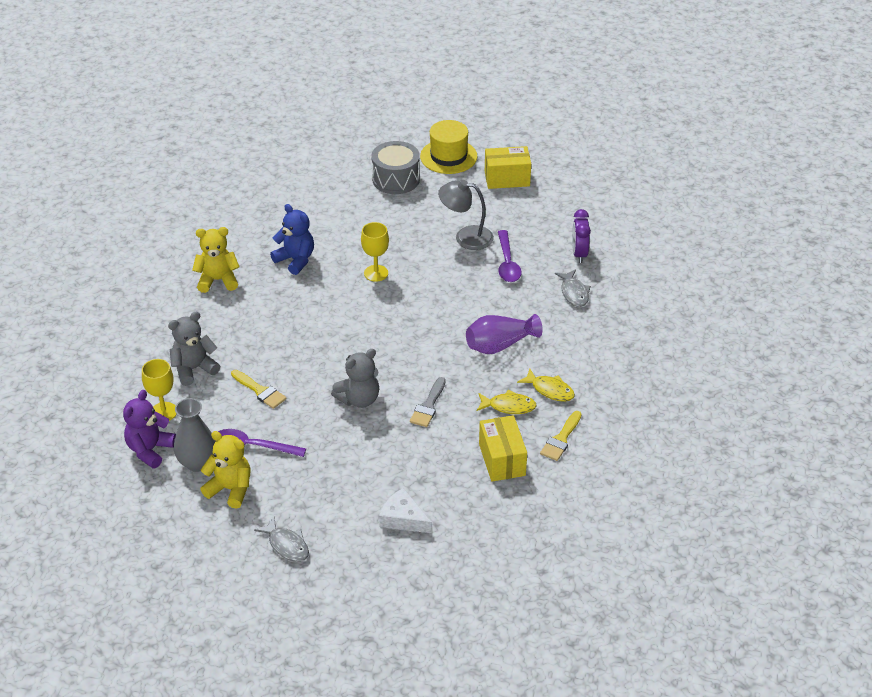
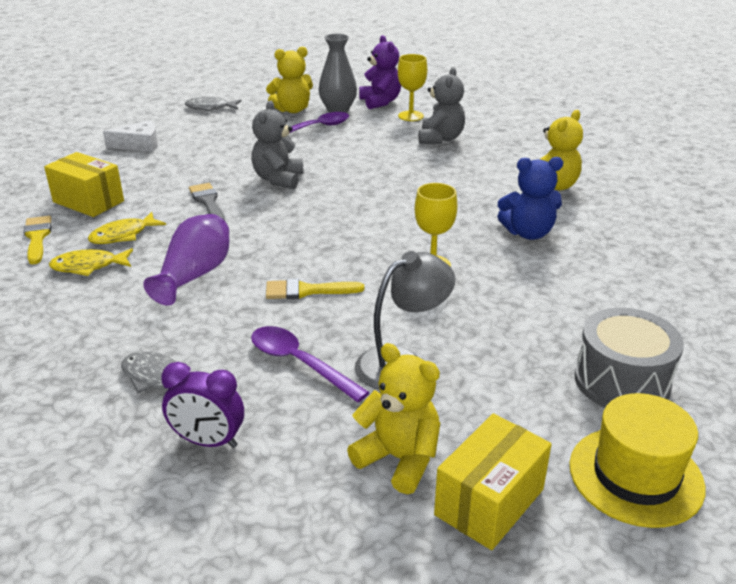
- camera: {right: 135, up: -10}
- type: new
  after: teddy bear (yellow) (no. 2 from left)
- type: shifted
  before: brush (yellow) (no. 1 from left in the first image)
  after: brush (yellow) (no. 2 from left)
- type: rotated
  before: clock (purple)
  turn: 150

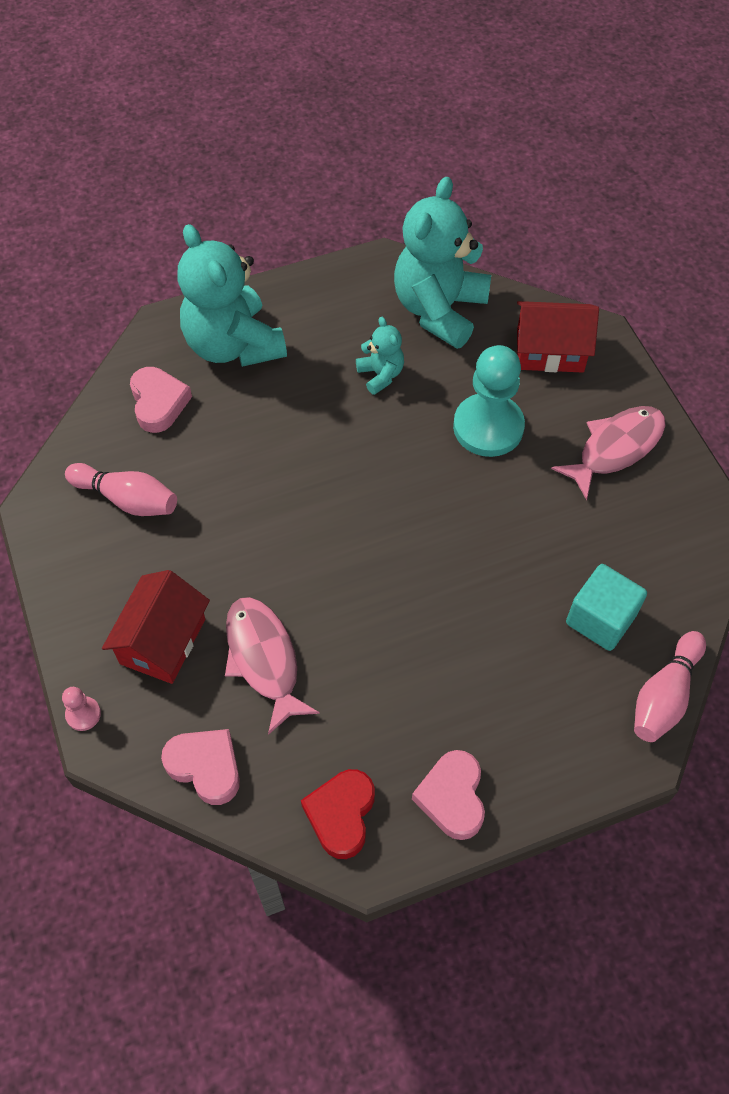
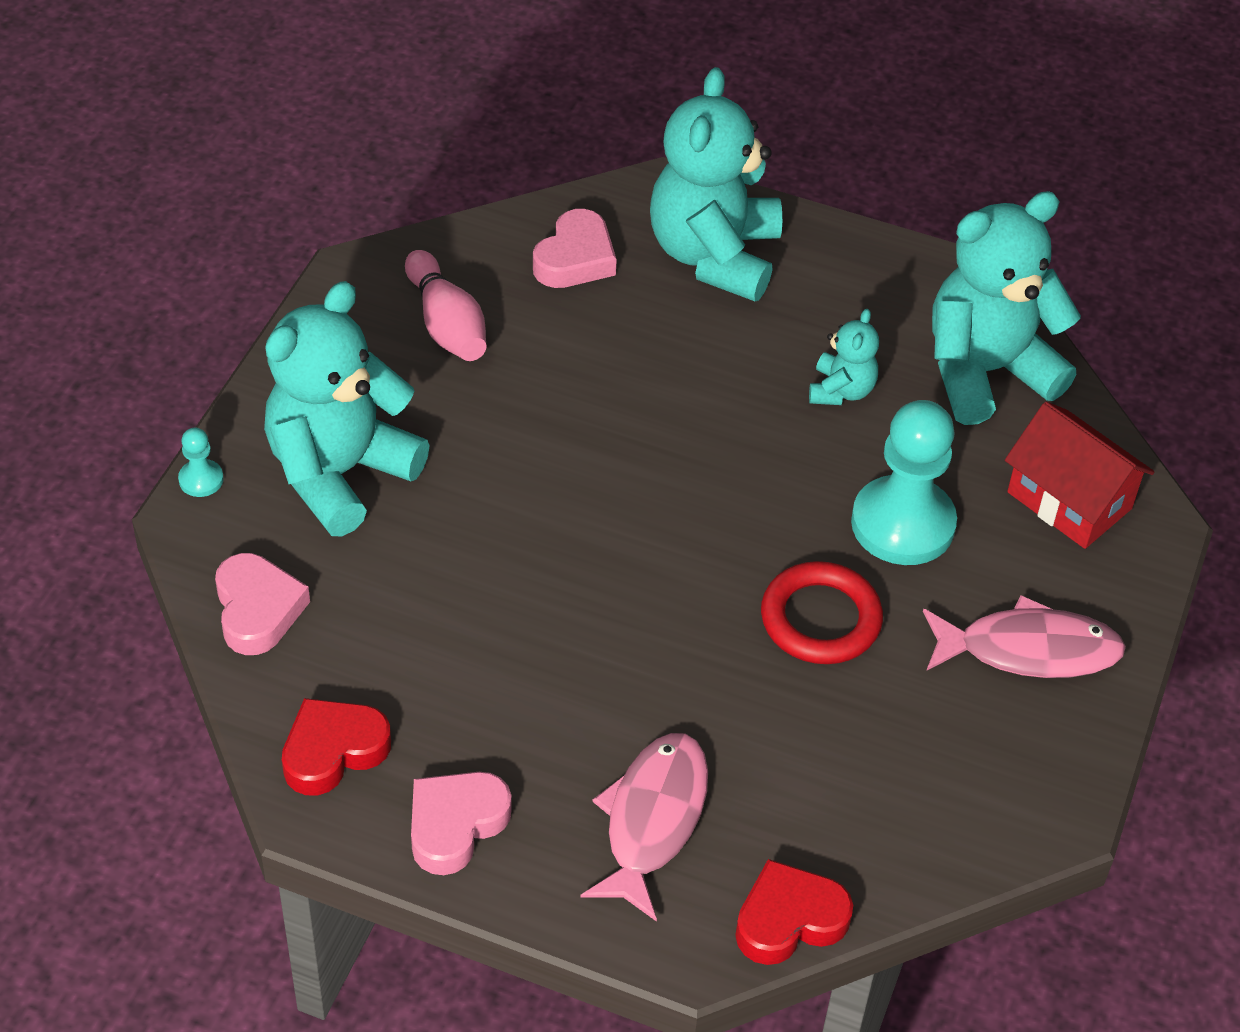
- camera: {right: 40, up: -10}
- type: gone
  before: cube (turquoise)
- type: new
  after: ring (red)
- type: shifted
  before: fish (pink) (no. 1 from left)
- type: swapped
  before: house (red) (no. 1 from left)
  after: teddy bear (turquoise) (no. 1 from left)
- type: swapped
  before: bowling pin (pink) (no. 2 from left)
  after: heart (red) (no. 2 from left)
- type: repainted
  before: pawn (pink)
  after: pawn (turquoise) (no. 1 from left)

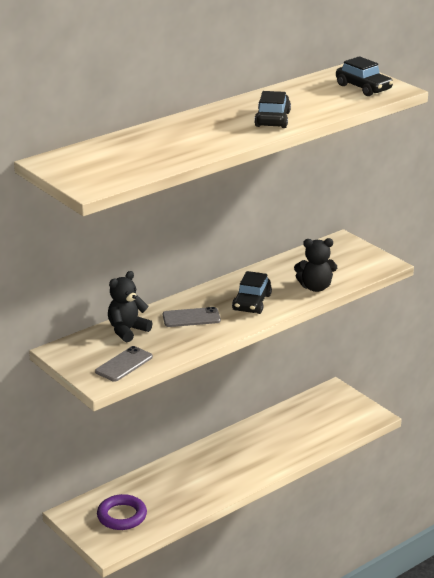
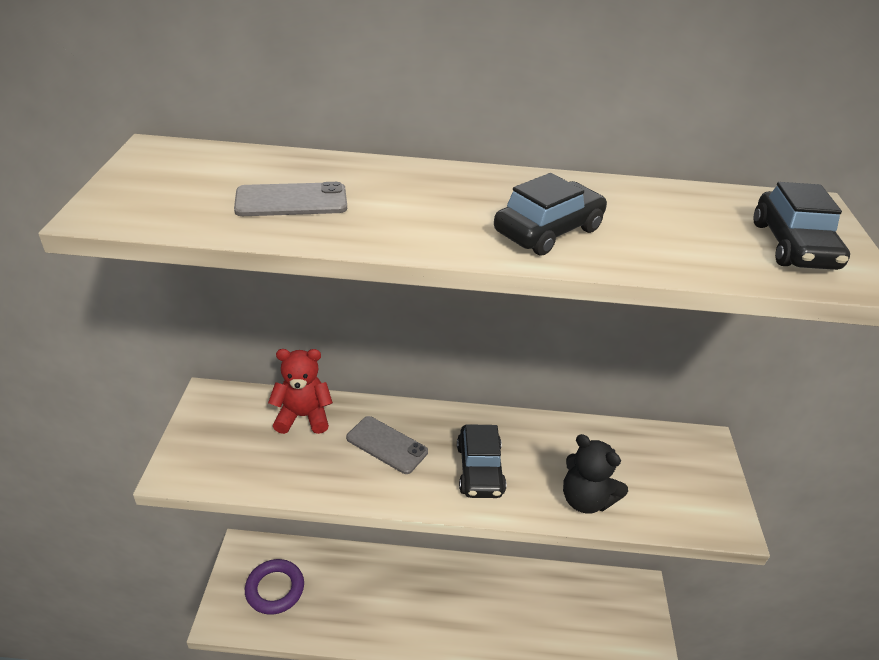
- camera: {right: 40, up: 10}
- type: shifted
  before: phone (grey) (no. 1 from left)
- type: repainted
  before: teddy bear (black) (no. 1 from left)
  after: teddy bear (red)
- type: rotated
  before: car (black) (no. 1 from left)
  turn: -60

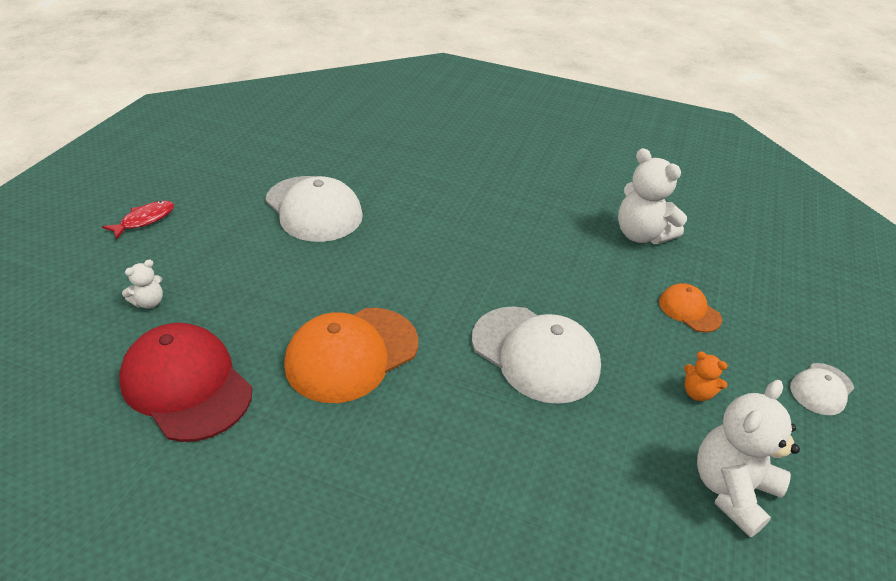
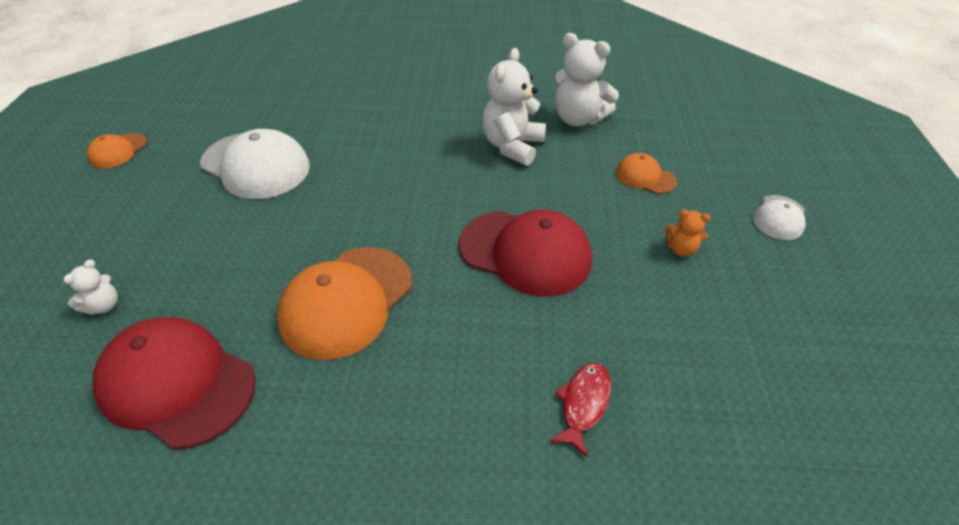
- camera: {right: -15, up: 5}
- type: new
  after: cap (orange) (no. 1 from left)
- type: shifted
  before: fish (red)
- type: shifted
  before: teddy bear (white) (no. 3 from left in the first image)
  after: teddy bear (white) (no. 2 from left)
- type: repainted
  before: cap (white) (no. 2 from left)
  after: cap (red) (no. 2 from left)

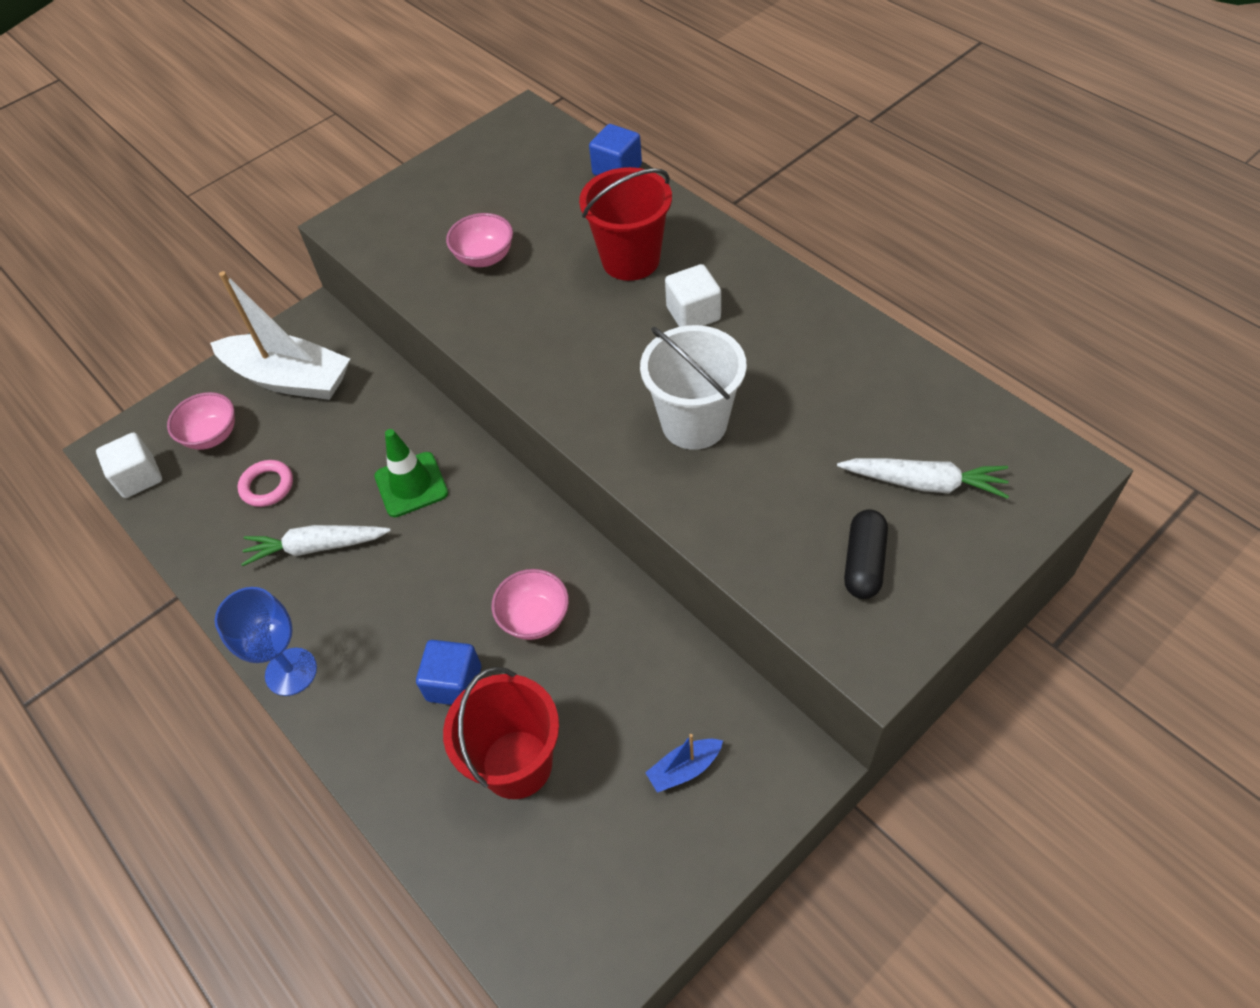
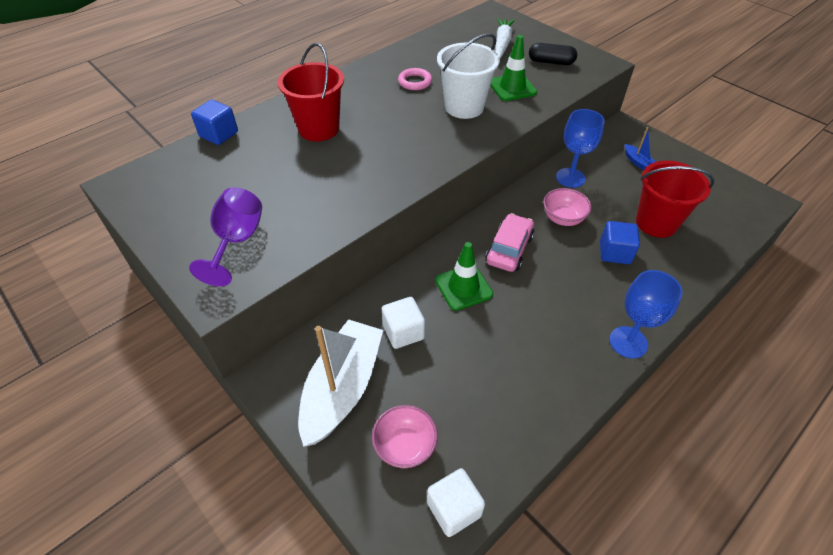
- camera: {right: -95, up: -5}
- type: gone
  before: carrot (white) (no. 1 from left)
- type: gone
  before: bowl (pink) (no. 2 from left)
- type: new
  after: goblet (purple)
- type: new
  after: car (pink)
- type: new
  after: traffic cone (green) (no. 2 from left)
- type: new
  after: goblet (blue) (no. 1 from left)
- type: shifted
  before: ring (pink)
- type: shifted
  before: cube (white) (no. 2 from left in the first image)
  after: cube (white) (no. 1 from left)

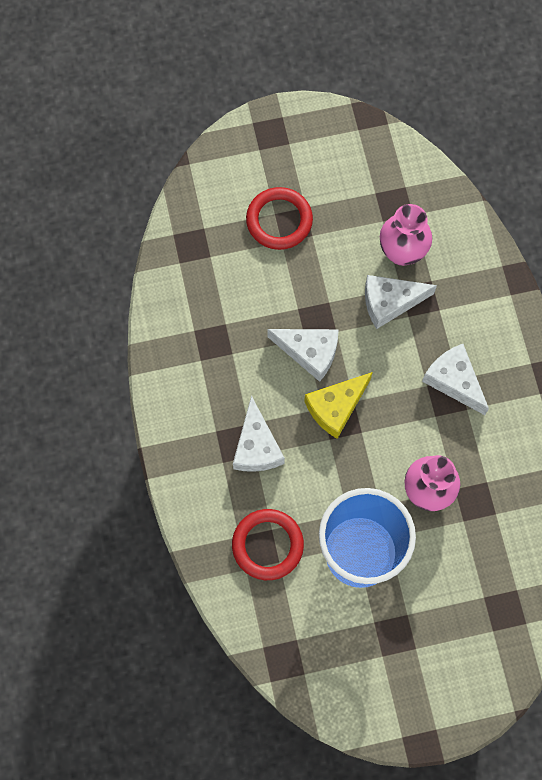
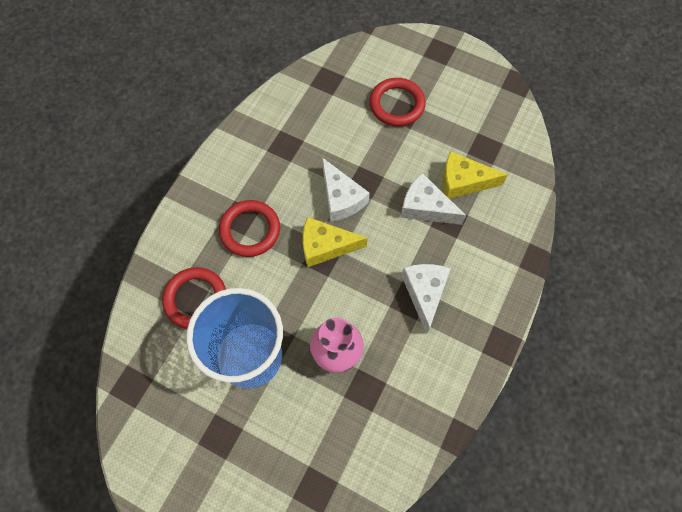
- camera: {right: 40, up: -5}
- type: swapped
  before: cheese (white) (no. 1 from left)
  after: ring (red) (no. 2 from left)
- type: swapped
  before: vase (pink) (no. 1 from left)
  after: cheese (yellow) (no. 2 from left)

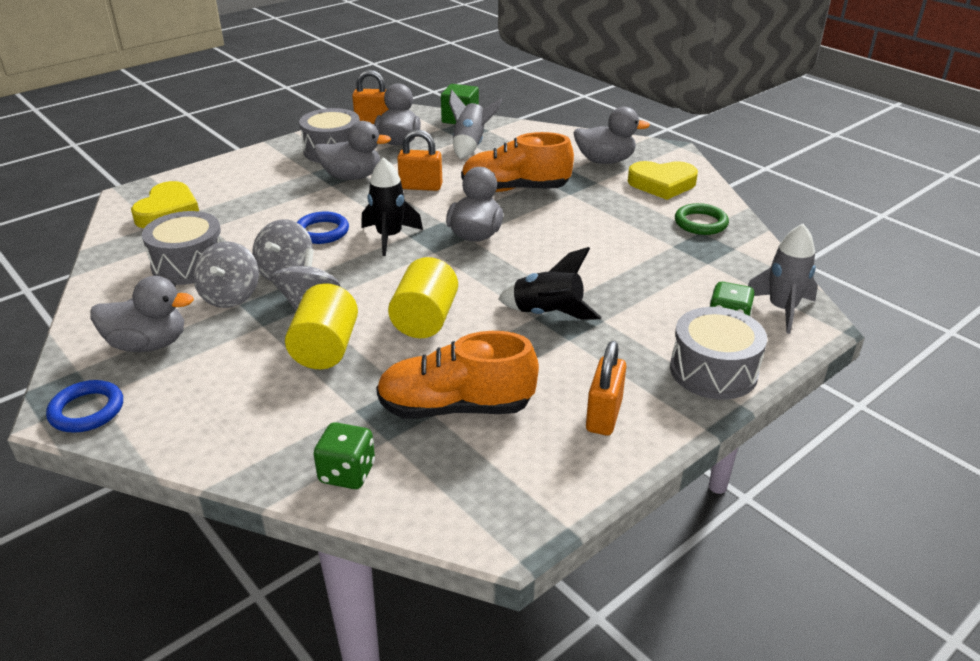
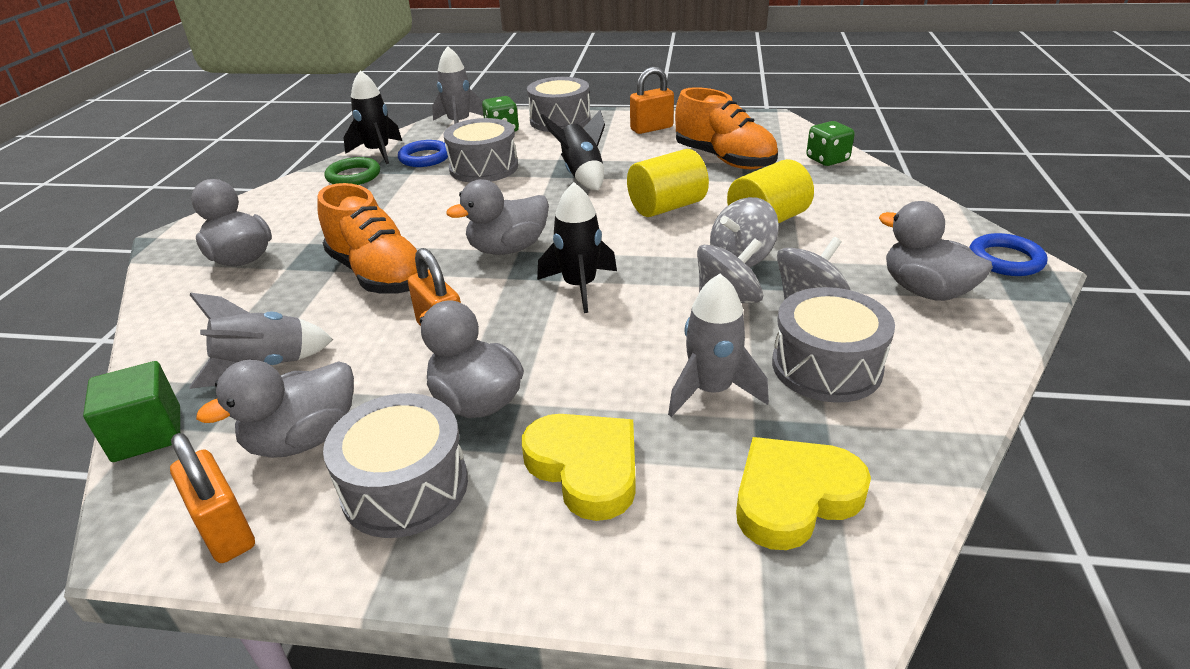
- camera: {right: -130, up: 0}
- type: new
  after: rocket (black) (no. 1 from left)
- type: new
  after: drum (grey) (no. 2 from left)
- type: new
  after: rocket (grey) (no. 3 from left)
- type: shifted
  before: ring (blue) (no. 2 from left in the first image)
  after: ring (blue) (no. 1 from left)
- type: shifted
  before: heart (yellow) (no. 2 from left in the first image)
  after: heart (yellow) (no. 1 from left)

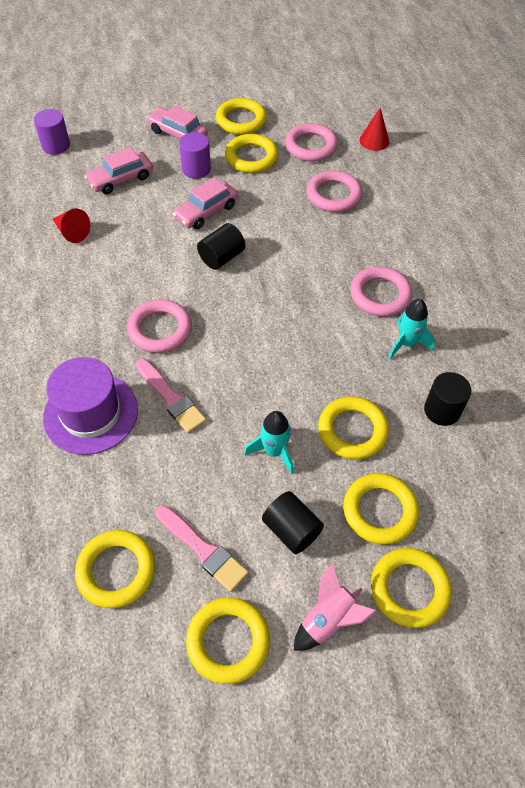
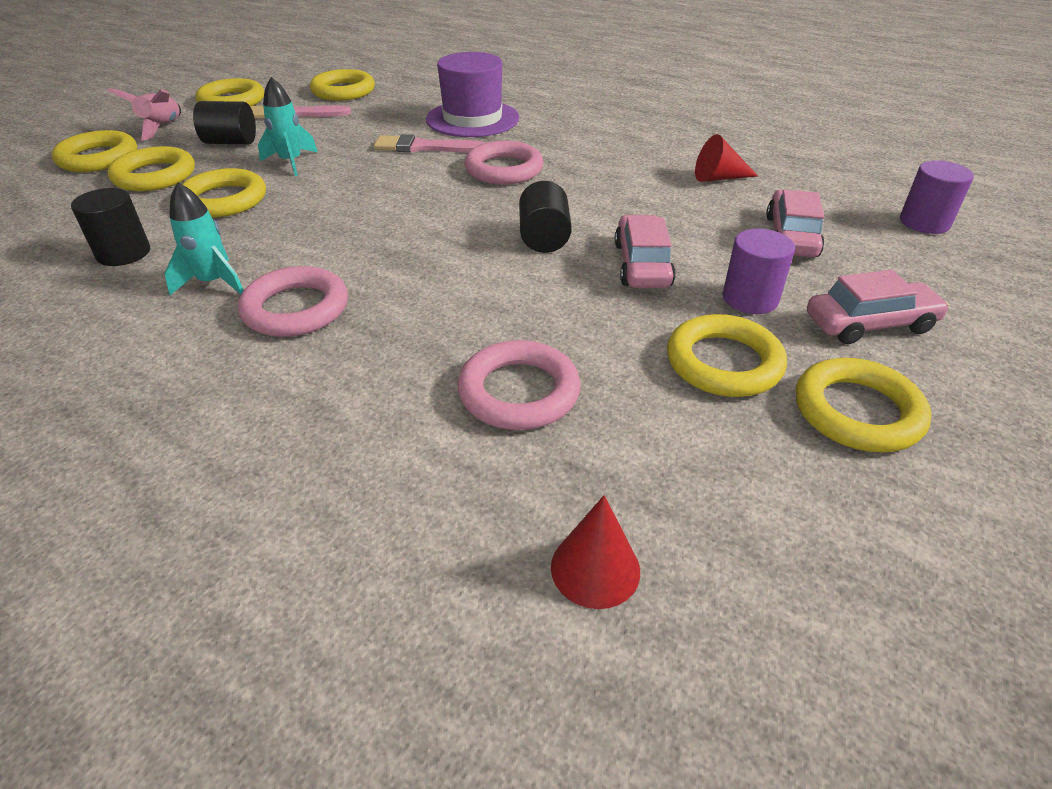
- camera: {right: 135, up: -15}
- type: gone
  before: ring (pink) (no. 2 from left)

